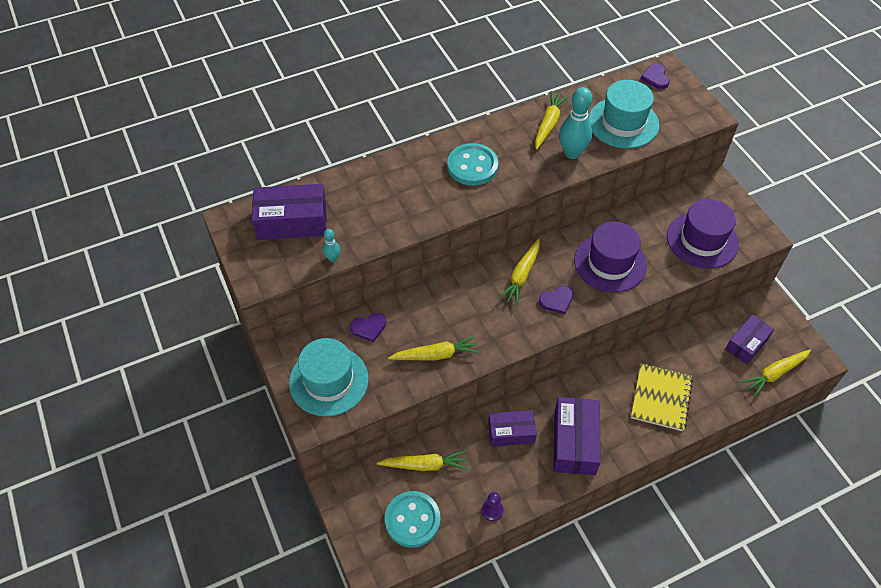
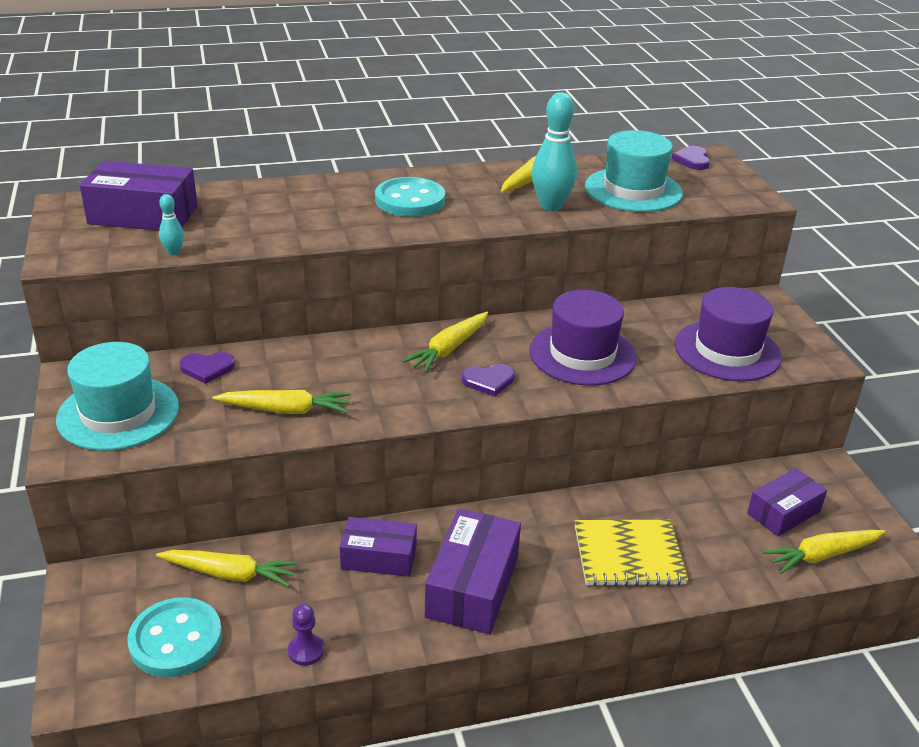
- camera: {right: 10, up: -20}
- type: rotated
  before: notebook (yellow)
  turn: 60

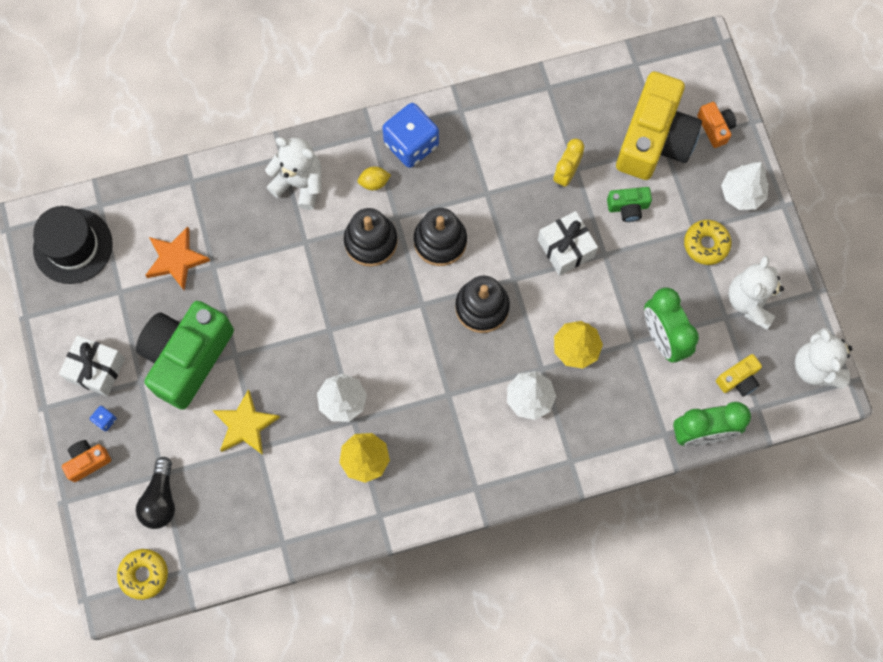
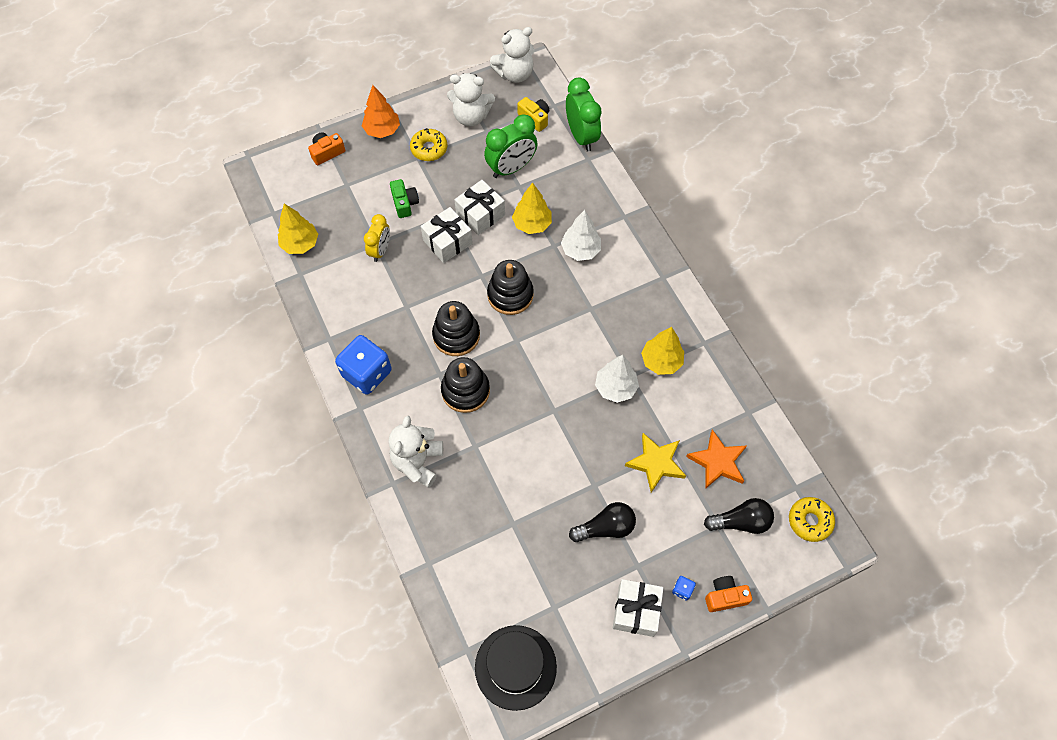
- camera: {right: -100, up: -10}
- type: gone
  before: lemon (yellow)
- type: gone
  before: camera (yellow) (no. 1 from left)
- type: new
  after: tree (yellow) (no. 1 from left)
- type: new
  after: gift (white) (no. 2 from left)
- type: shifted
  before: star (orange)
- type: swapped
  before: camera (green) (no. 1 from left)
  after: light bulb (black) (no. 1 from left)
- type: repainted
  before: tree (white) (no. 3 from left)
  after: tree (orange)
- type: rotated
  before: camera (orange) (no. 1 from left in the first image)
  turn: 120
- type: rotated
  before: clock (yellow)
  turn: -90

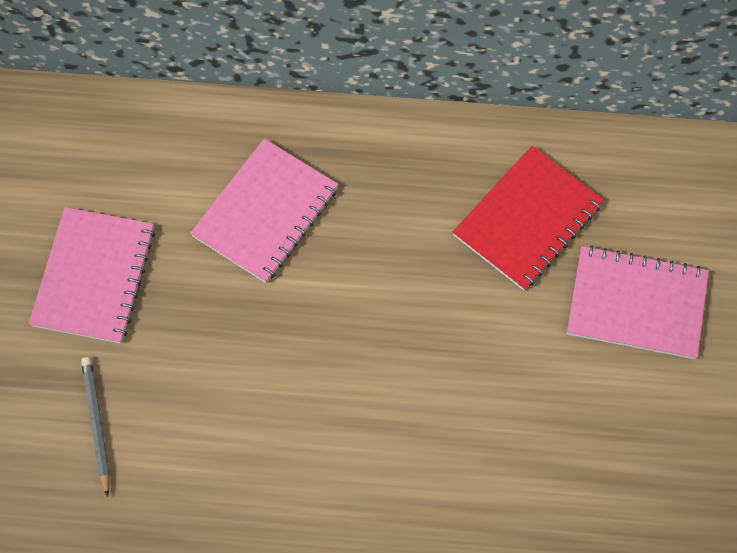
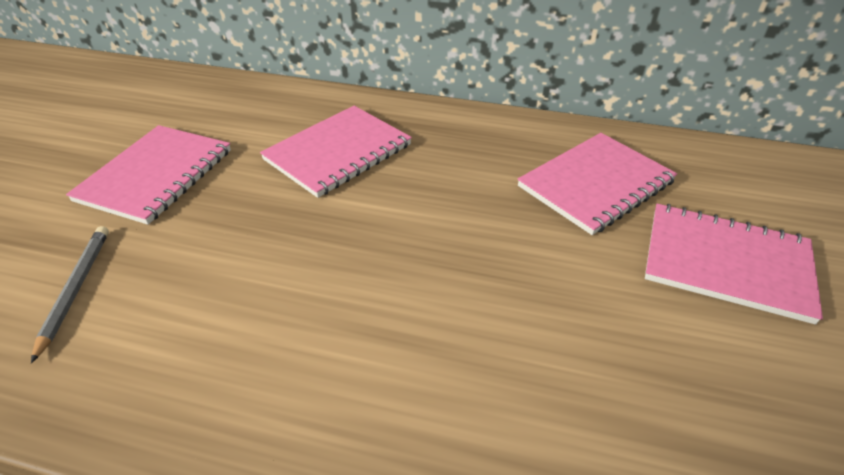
- camera: {right: 10, up: -25}
- type: repainted
  before: notebook (red)
  after: notebook (pink) (no. 3 from left)

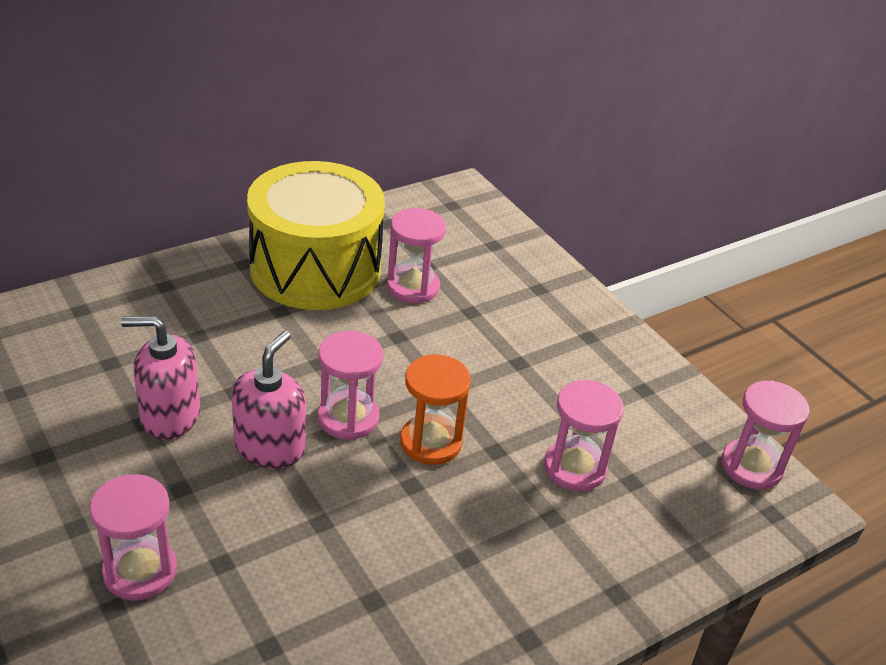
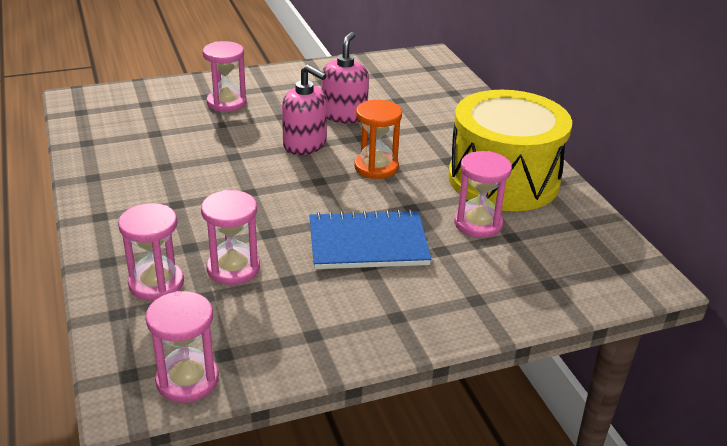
- camera: {right: 105, up: -5}
- type: new
  after: notebook (blue)
- type: shifted
  before: hourglass (pink) (no. 2 from left in the first image)
  after: hourglass (pink) (no. 1 from left)
- type: shifted
  before: hourglass (orange)

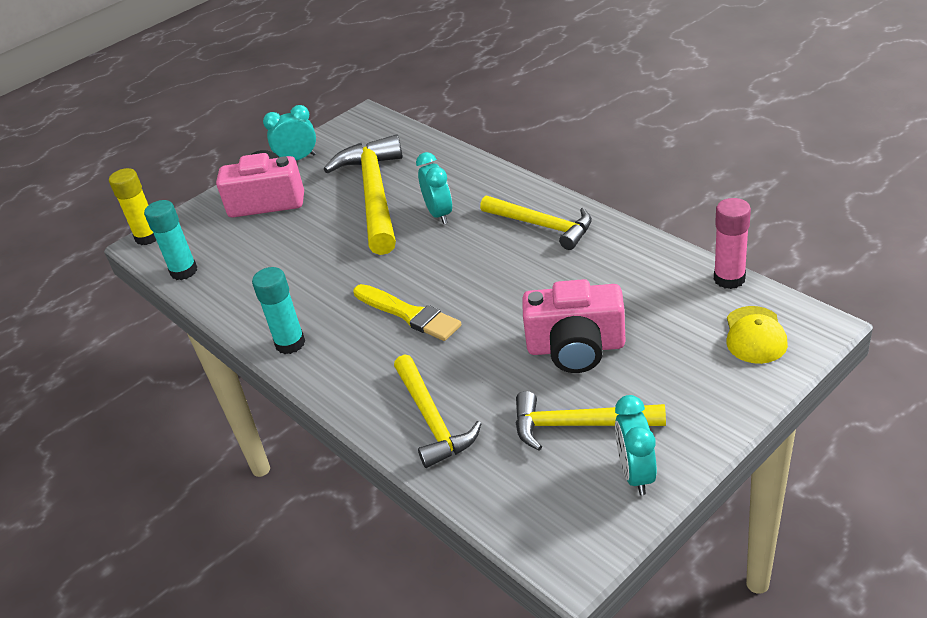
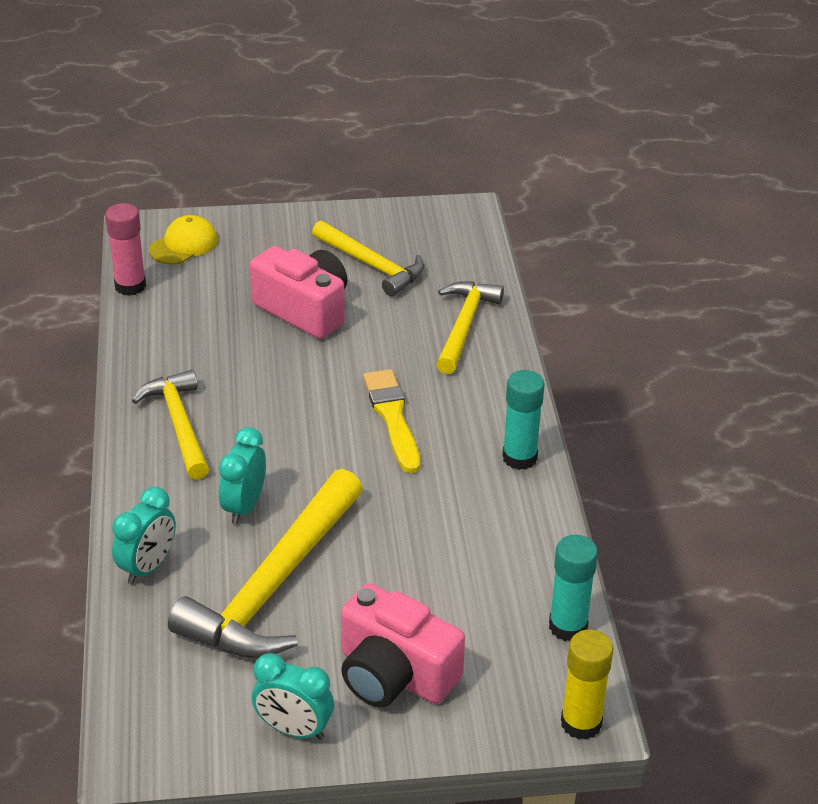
- camera: {right: -150, up: 0}
- type: shifted
  before: clock (turquoise) (no. 3 from left in the first image)
  after: clock (turquoise) (no. 1 from left)

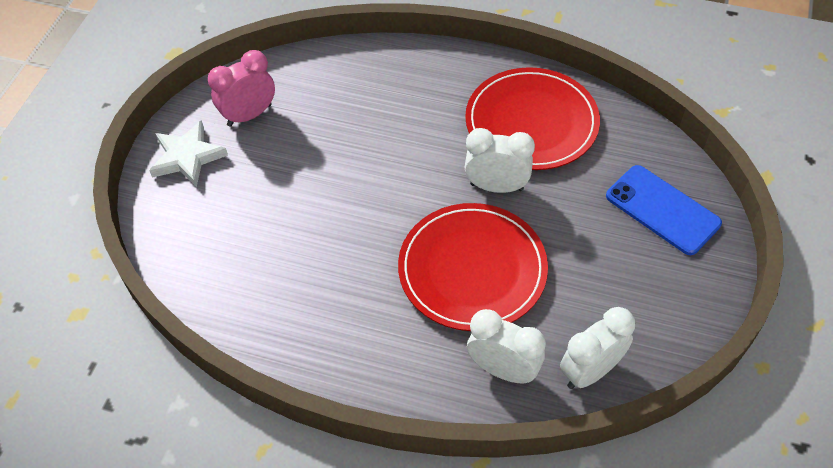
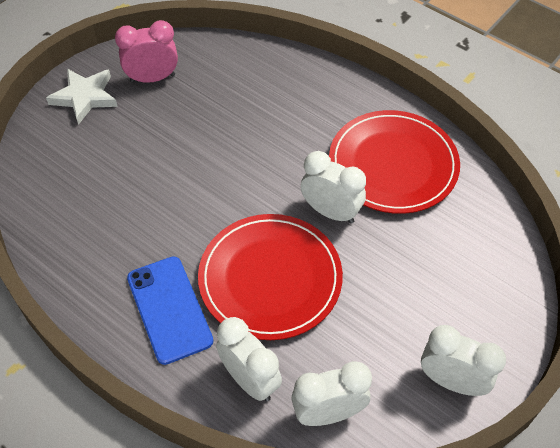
- camera: {right: 20, up: 0}
- type: new
  after: clock (white) (no. 4 from left)
- type: shifted
  before: phone (blue)

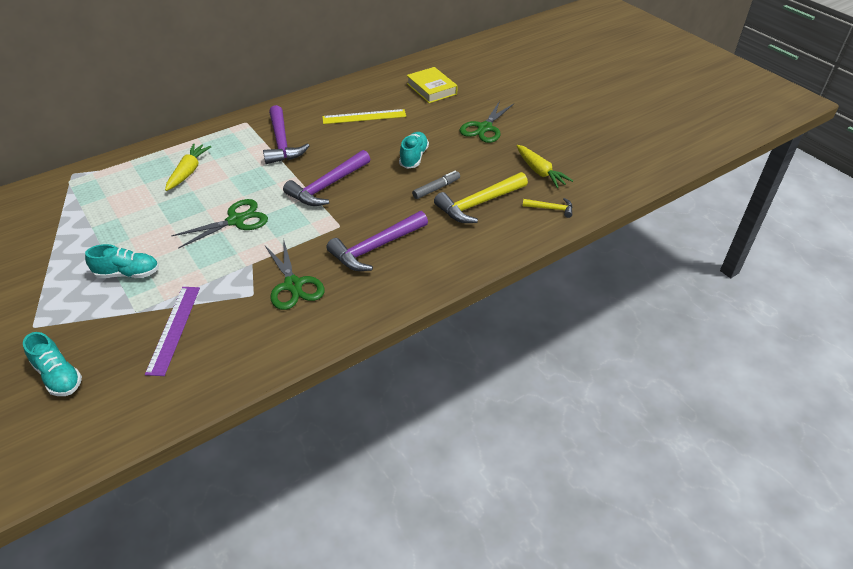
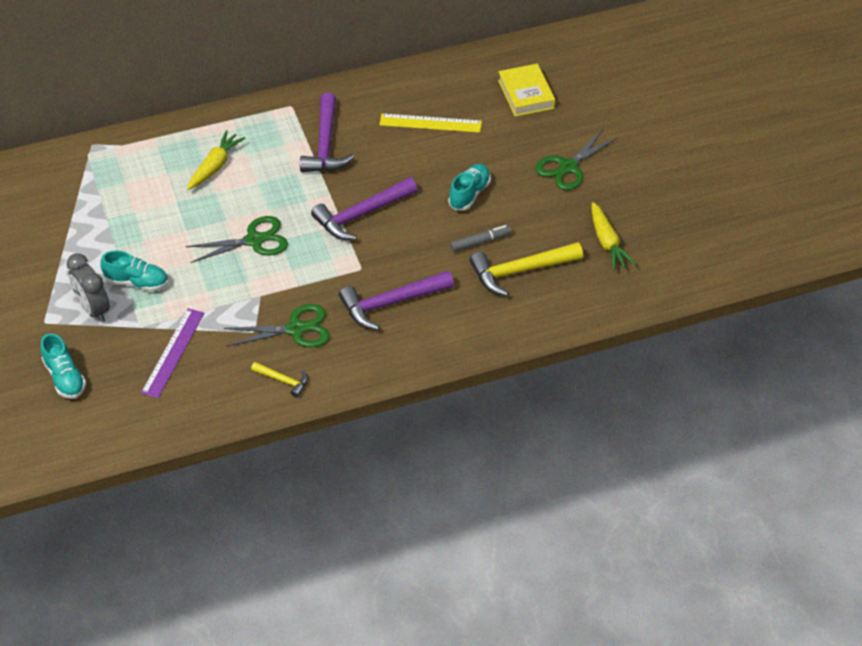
- camera: {right: 15, up: 5}
- type: new
  after: clock (grey)
- type: shifted
  before: hammer (yellow) (no. 2 from left in the first image)
  after: hammer (yellow) (no. 1 from left)
- type: rotated
  before: scissors (green) (no. 2 from left)
  turn: -90

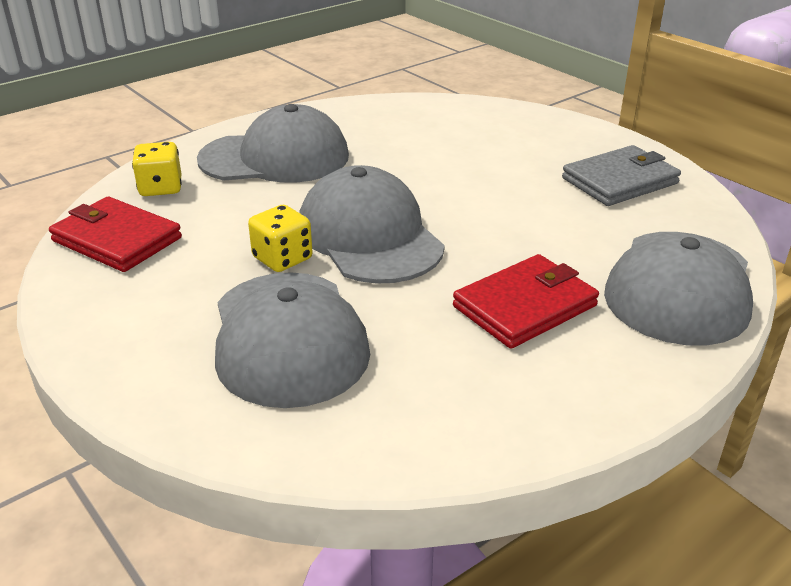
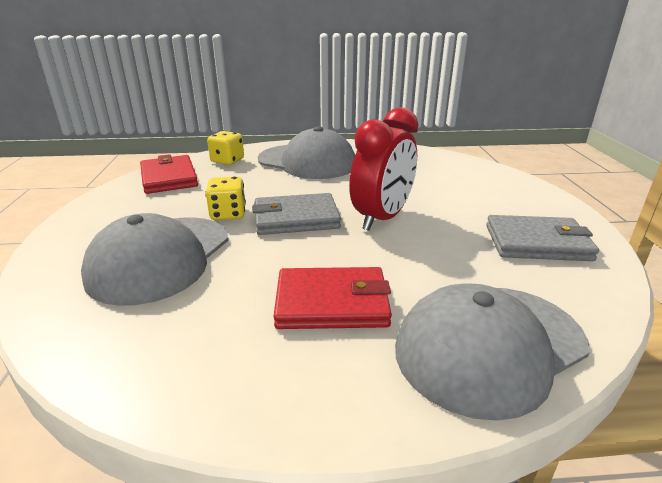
- camera: {right: 35, up: -5}
- type: new
  after: clock (red)
- type: swapped
  before: cap (grey) (no. 3 from left)
  after: wallet (grey) (no. 1 from left)

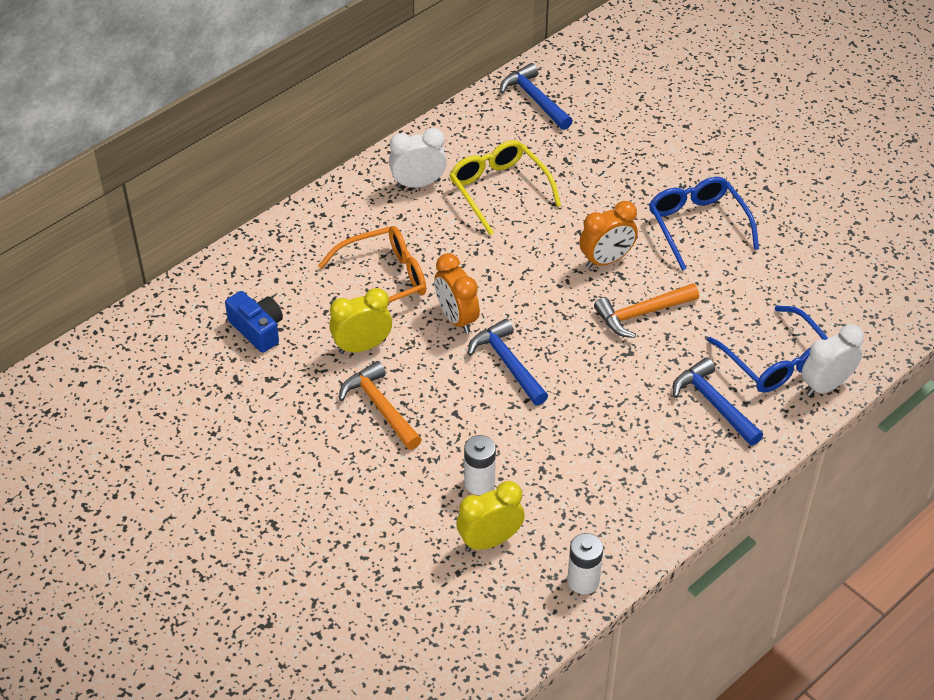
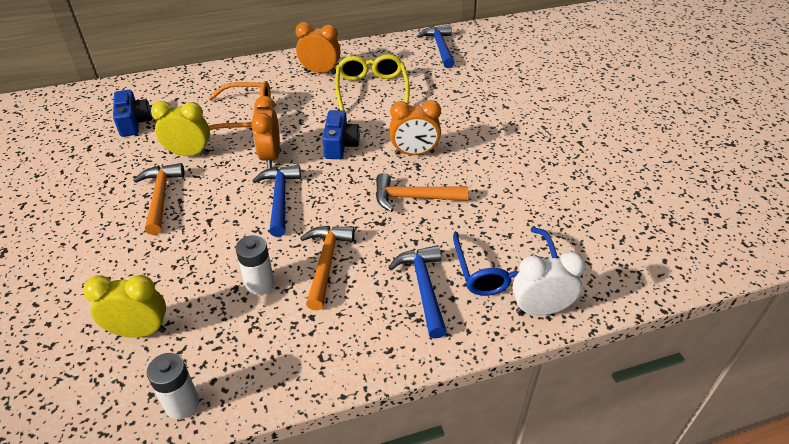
- camera: {right: 25, up: -5}
- type: gone
  before: glasses (blue) (no. 1 from left)
- type: new
  after: hammer (orange) (no. 2 from left)
- type: new
  after: camera (blue) (no. 2 from left)
- type: shifted
  before: battery (white) (no. 1 from left in the first image)
  after: battery (white) (no. 2 from left)
- type: repainted
  before: clock (white) (no. 1 from left)
  after: clock (orange) (no. 2 from left)

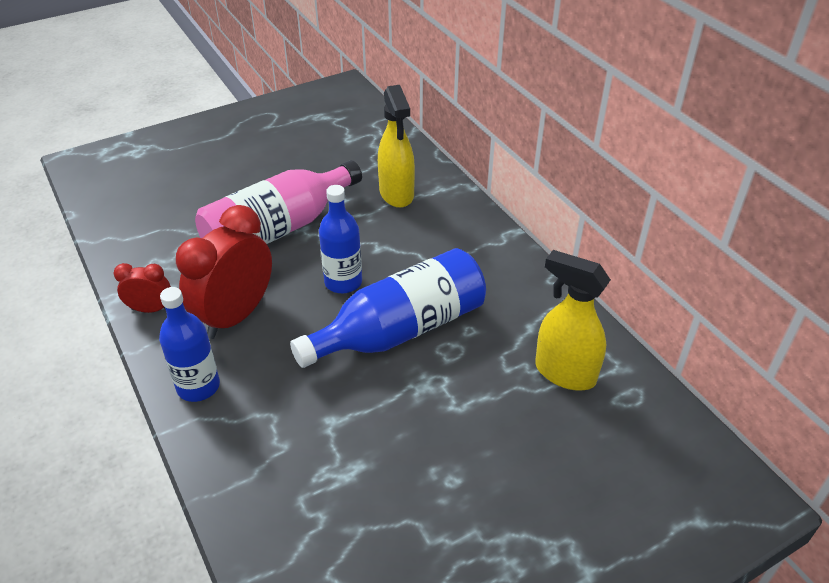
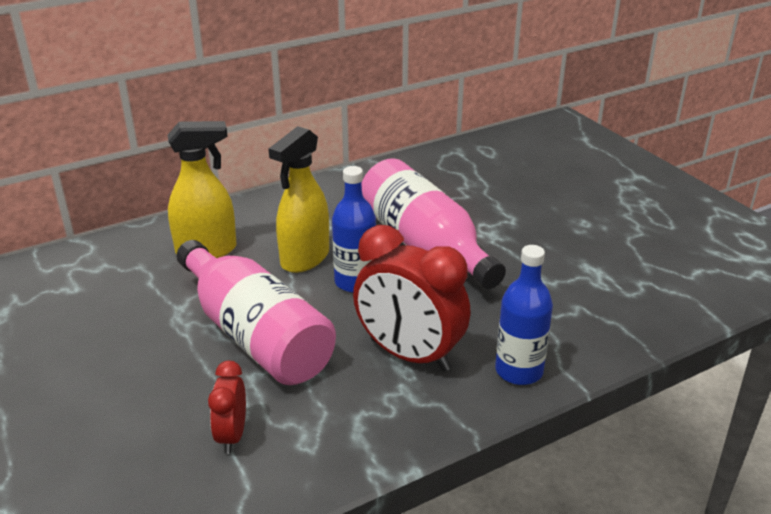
- camera: {right: -90, up: -10}
- type: shifted
  before: clock (red) (no. 1 from left)
- type: shifted
  before: spray bottle (yellow) (no. 2 from left)
- type: repainted
  before: bottle (blue) (no. 3 from left)
  after: bottle (pink) (no. 2 from left)

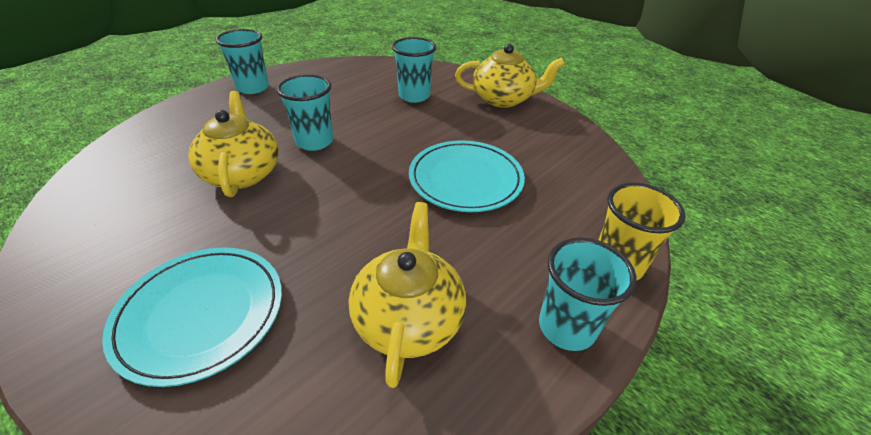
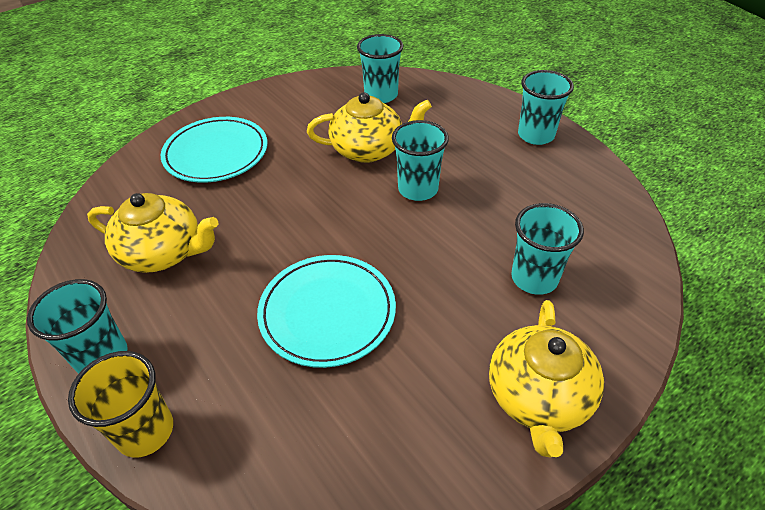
- camera: {right: 100, up: 5}
- type: new
  after: cup (turquoise) (no. 2 from left)

